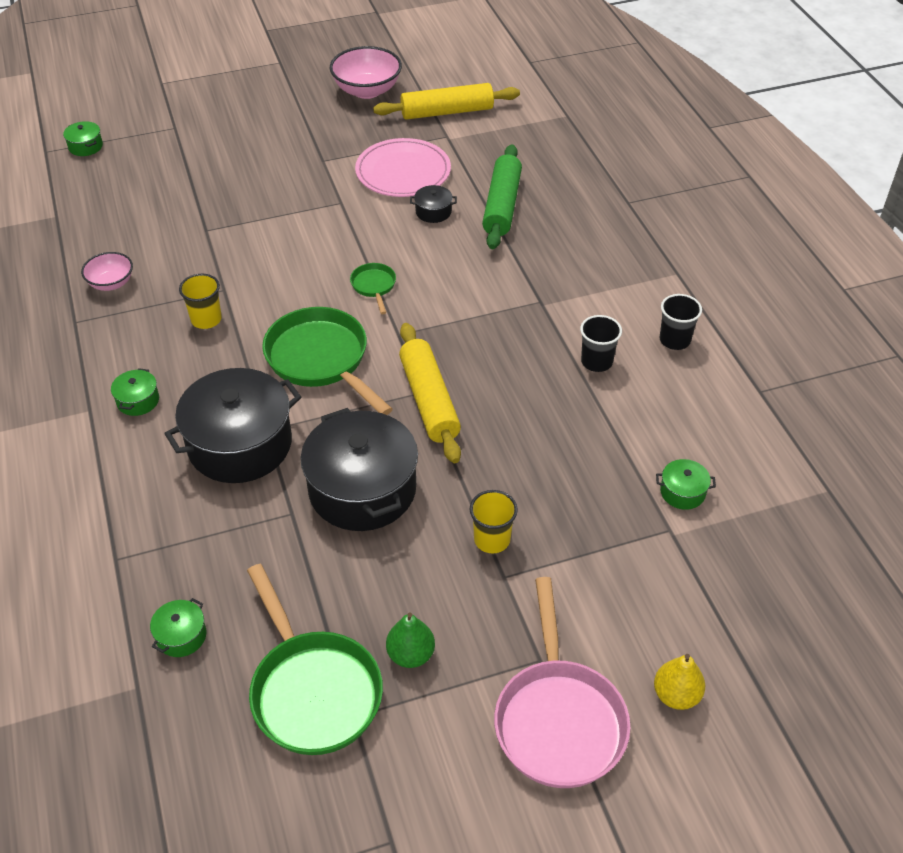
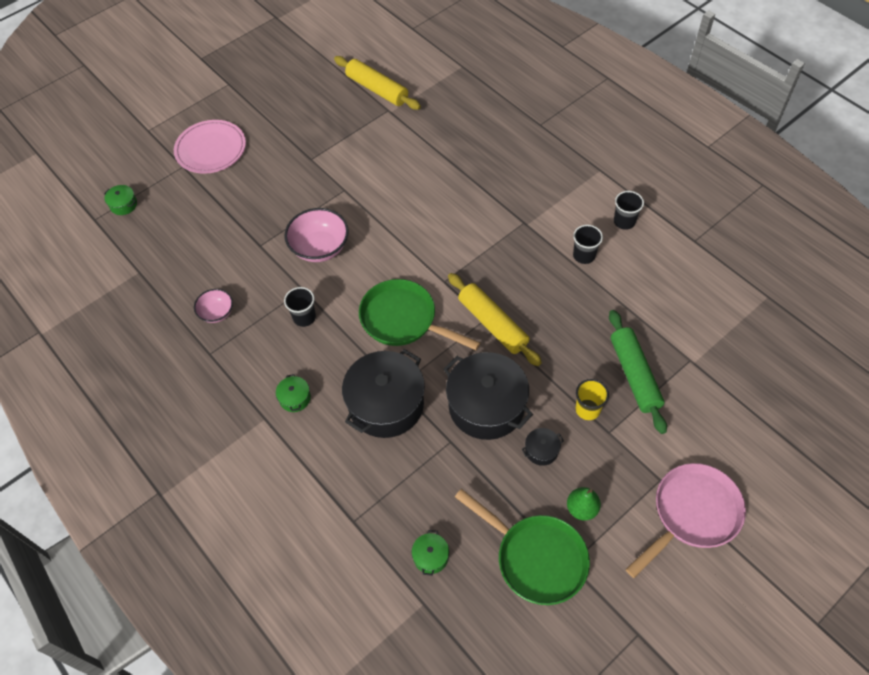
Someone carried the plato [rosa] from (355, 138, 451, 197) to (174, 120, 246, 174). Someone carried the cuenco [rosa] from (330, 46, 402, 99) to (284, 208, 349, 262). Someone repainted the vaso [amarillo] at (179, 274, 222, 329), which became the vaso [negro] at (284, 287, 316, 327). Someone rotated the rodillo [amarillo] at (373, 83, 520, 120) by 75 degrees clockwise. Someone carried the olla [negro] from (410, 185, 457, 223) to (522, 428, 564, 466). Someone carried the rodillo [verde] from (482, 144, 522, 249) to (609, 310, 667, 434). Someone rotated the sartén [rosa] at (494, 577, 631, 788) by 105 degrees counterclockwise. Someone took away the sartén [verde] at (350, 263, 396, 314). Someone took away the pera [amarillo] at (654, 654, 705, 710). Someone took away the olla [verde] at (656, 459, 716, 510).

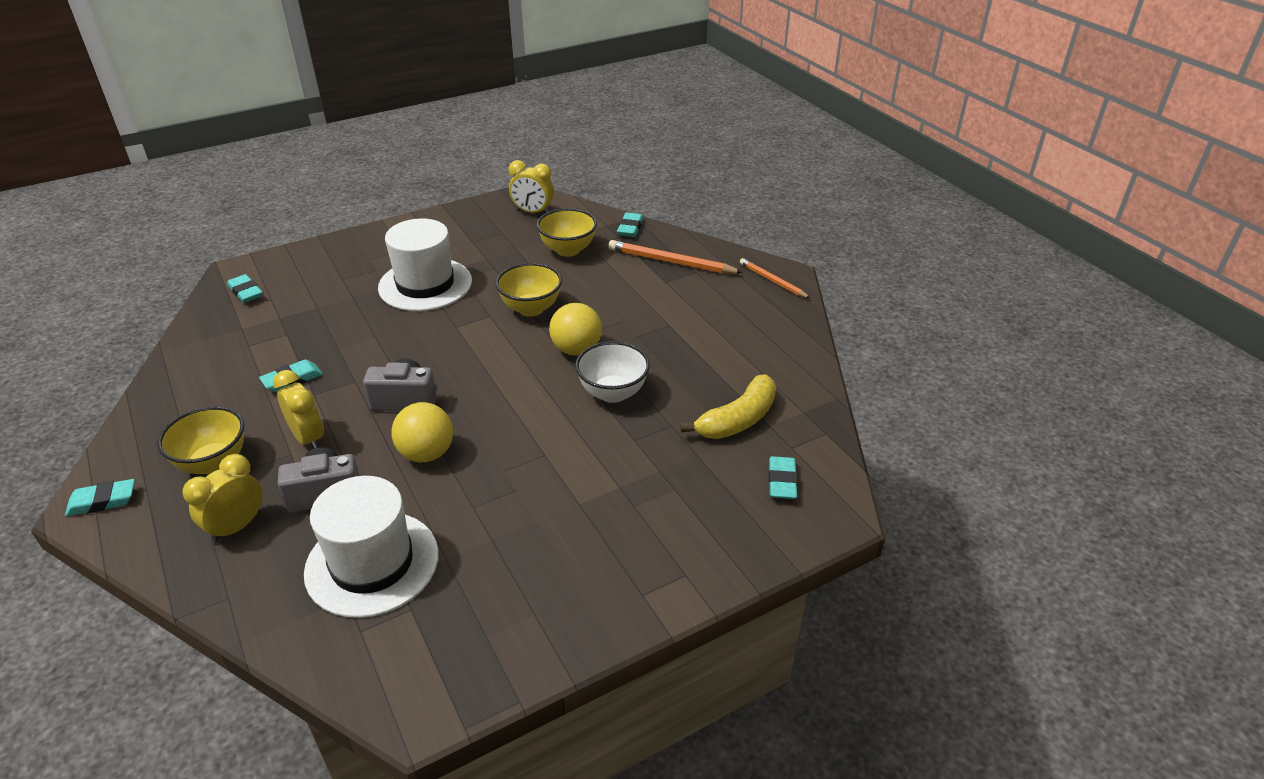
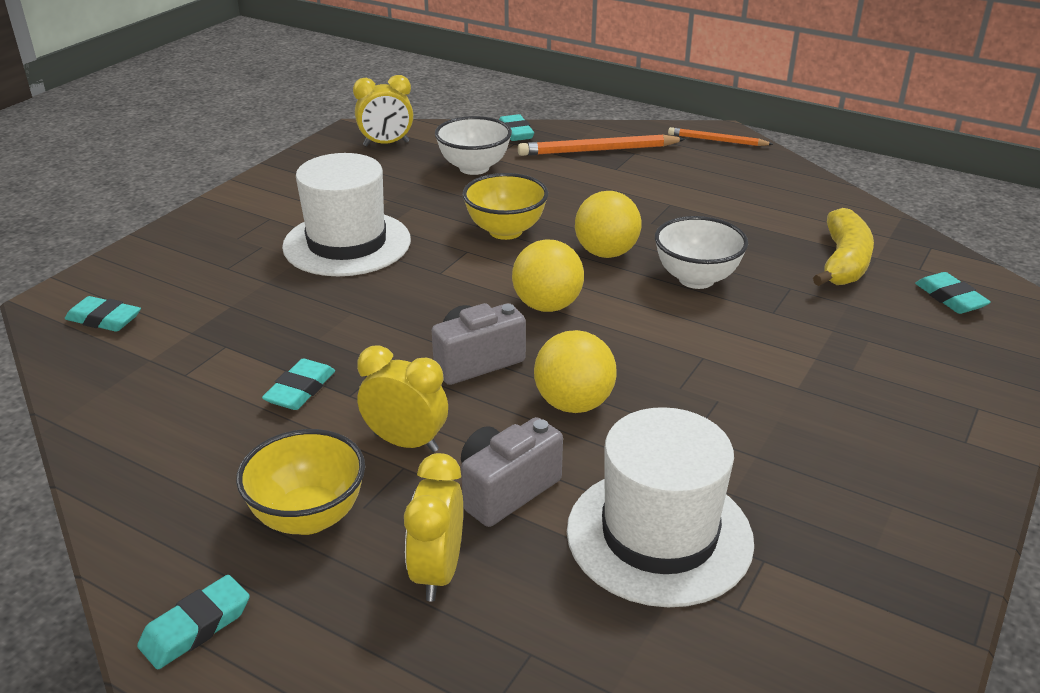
Someone repainted the cuenco [amarillo] at (536, 208, 597, 257), which became the cuenco [blanco] at (435, 116, 512, 175). Someone put down the pelota [amarillo] at (512, 239, 584, 312).

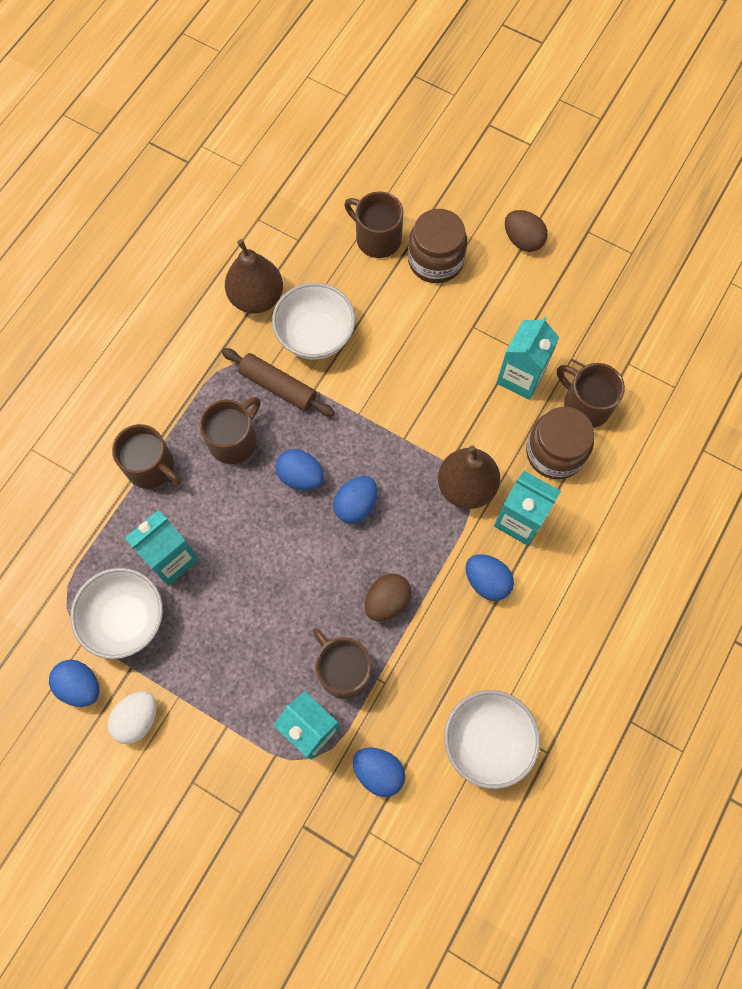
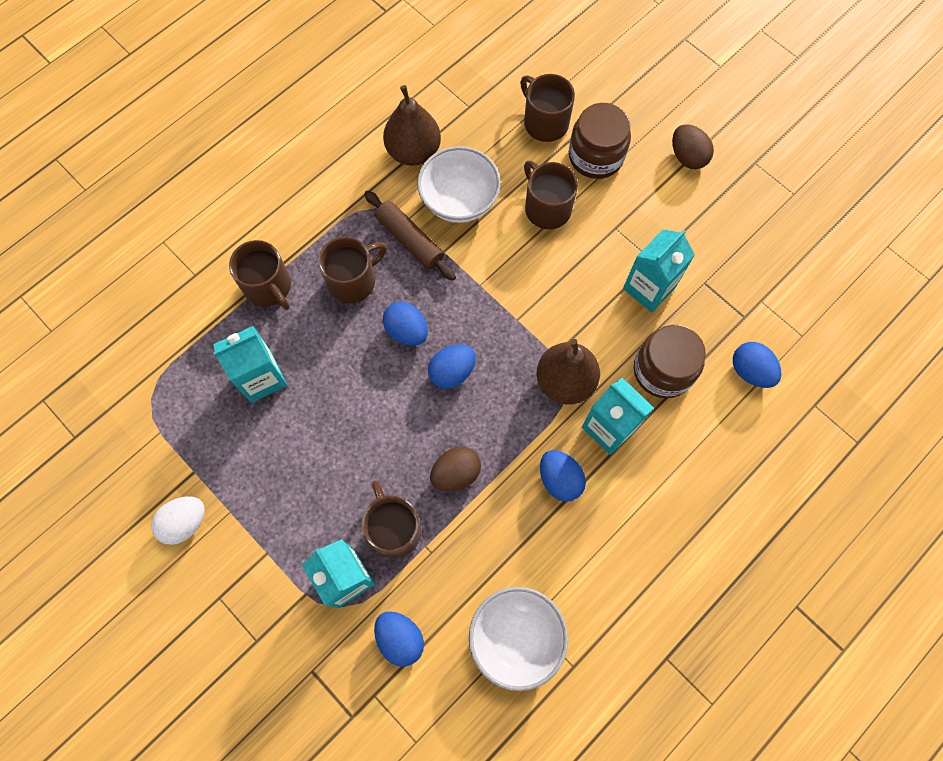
Someone carried the taza [marrón] from (557, 363, 625, 428) to (524, 161, 578, 229). Someone carried the huevo [azul] from (49, 660, 99, 707) to (733, 342, 781, 388). Someone took away the cuenco [blanco] at (71, 568, 163, 659).

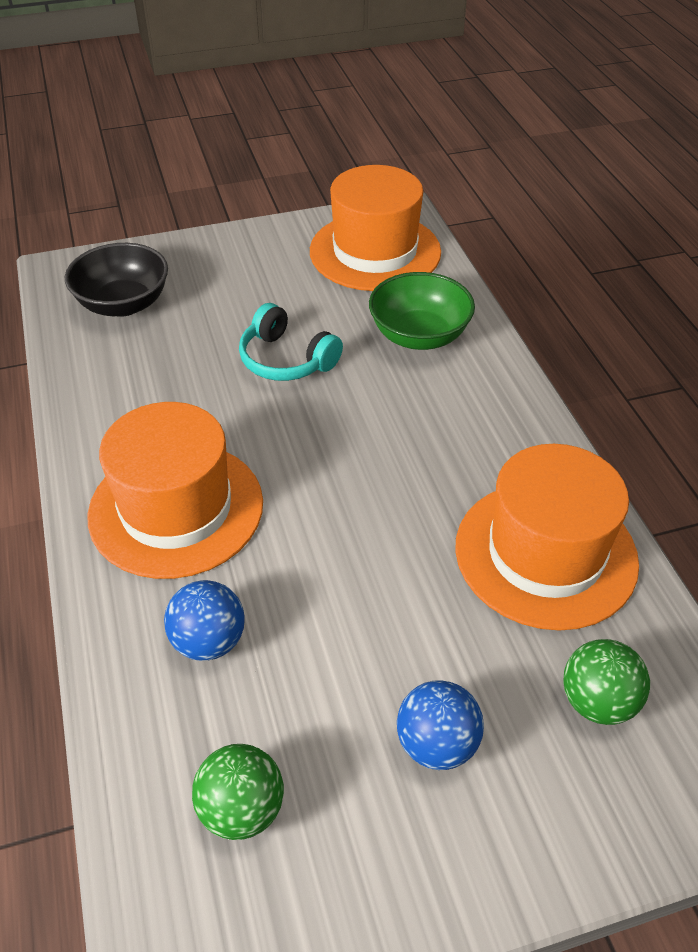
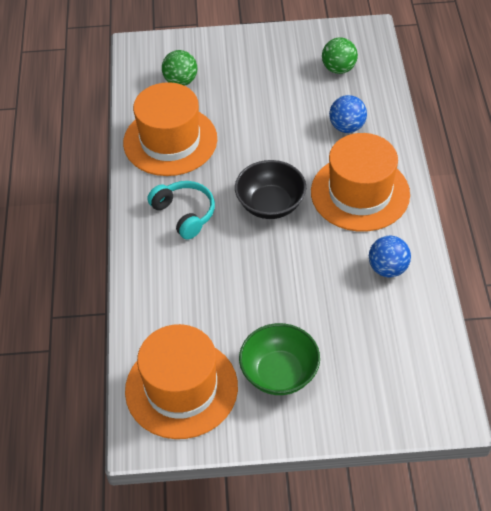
Someone carried the auriculares [turquesa] from (239, 303, 343, 381) to (147, 181, 215, 240). Someone carried the cuenco [negro] from (65, 243, 168, 317) to (235, 160, 306, 219). Someone carried the cuenco [verde] from (369, 272, 475, 350) to (239, 323, 320, 395). Someone carried the pelota [azul] from (397, 680, 484, 770) to (369, 236, 411, 277).

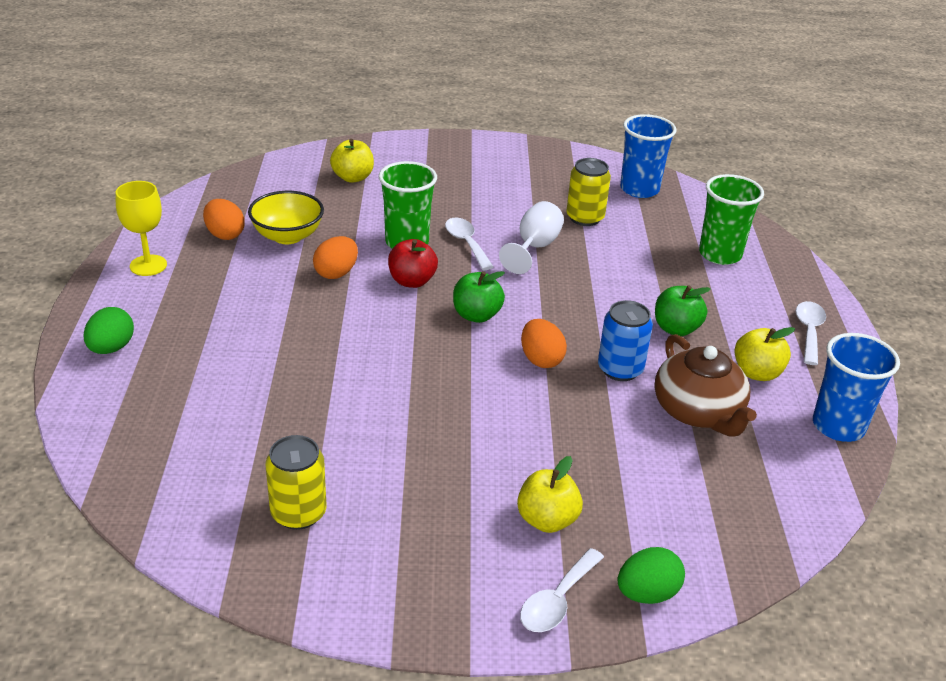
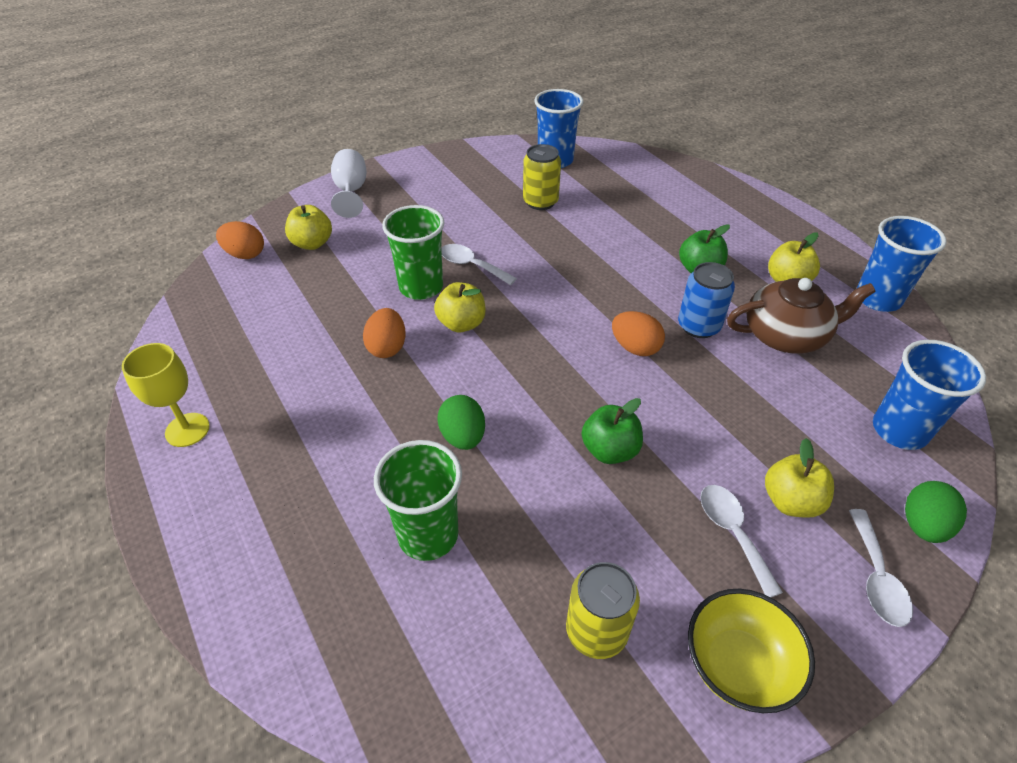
Someone carried the huevo [naranja] from (203, 199, 245, 240) to (216, 221, 264, 259). Someone carried the copa [blanco] from (499, 201, 564, 274) to (331, 149, 366, 218). Someone carried the vaso [verde] from (699, 174, 764, 265) to (374, 440, 462, 561). Someone repainted the manzana [rojo] at (388, 239, 438, 288), which became the manzana [amarillo] at (434, 282, 486, 332). Someone carried the huevo [verde] from (84, 307, 134, 354) to (438, 395, 485, 450). Someone carried the manzana [verde] from (453, 271, 505, 323) to (582, 398, 643, 464). Someone carried the cuenco [amarillo] from (248, 191, 324, 244) to (688, 589, 815, 713). Someone carried the cuchara [blanco] from (796, 301, 826, 365) to (700, 485, 783, 597). Someone rotated the tetera [marrón] at (655, 334, 757, 437) by 45 degrees counterclockwise. Someone put down the vaso [azul] at (873, 340, 986, 450).

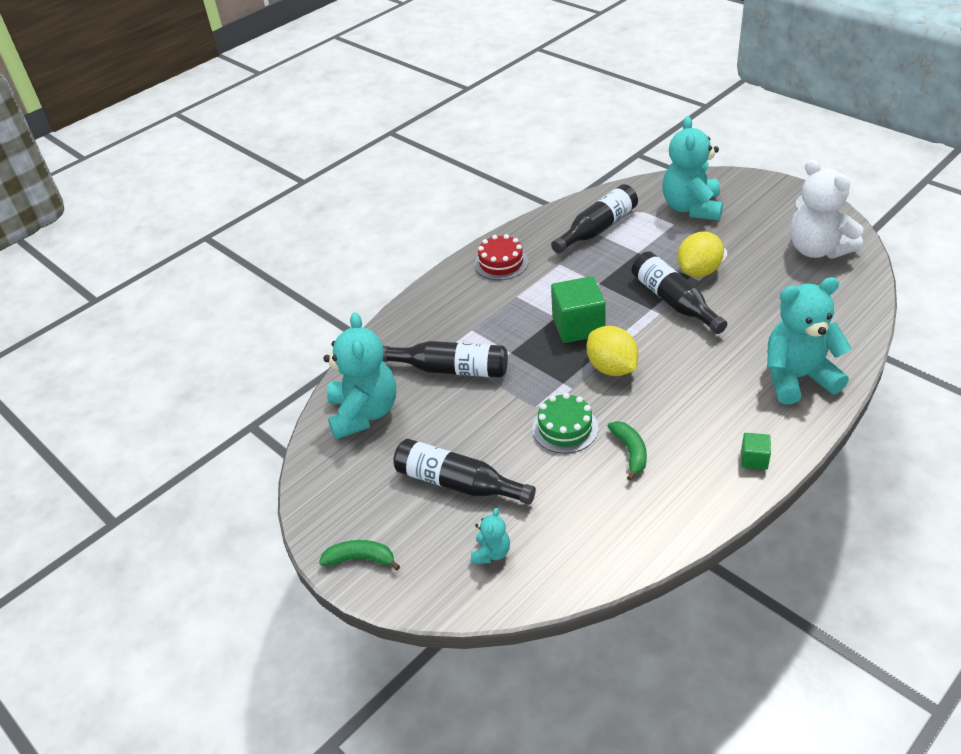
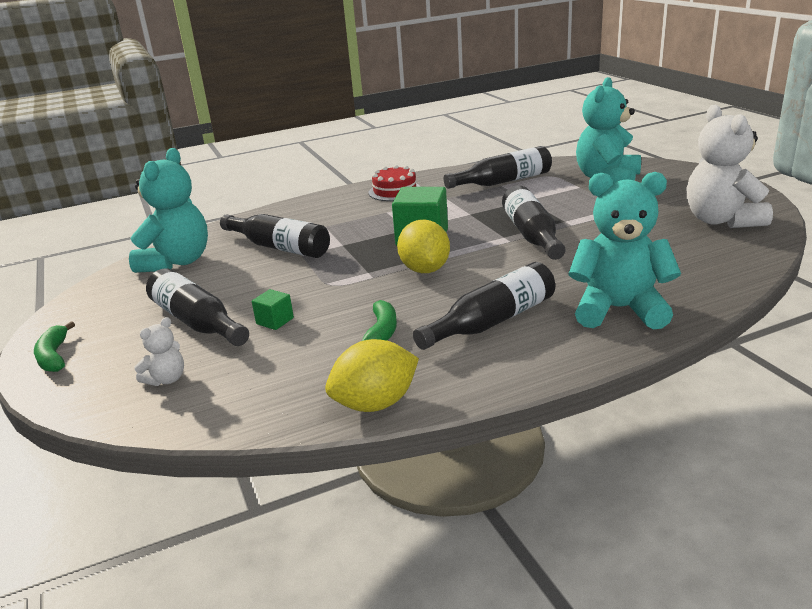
Someone rotated the plátano [verde] at (319, 540, 400, 570) by 135 degrees counterclockwise. Someone repainted the osito [turquesa] at (471, 508, 510, 564), which became the osito [blanco] at (134, 317, 184, 386). Someone carried the cubo [verde] from (741, 433, 771, 470) to (252, 289, 294, 330). Someone carried the limón [amarillo] from (677, 231, 724, 277) to (325, 339, 419, 412). Someone put down the botella [negro] at (413, 262, 555, 350). Someone took away the tarta [verde] at (532, 393, 598, 453).

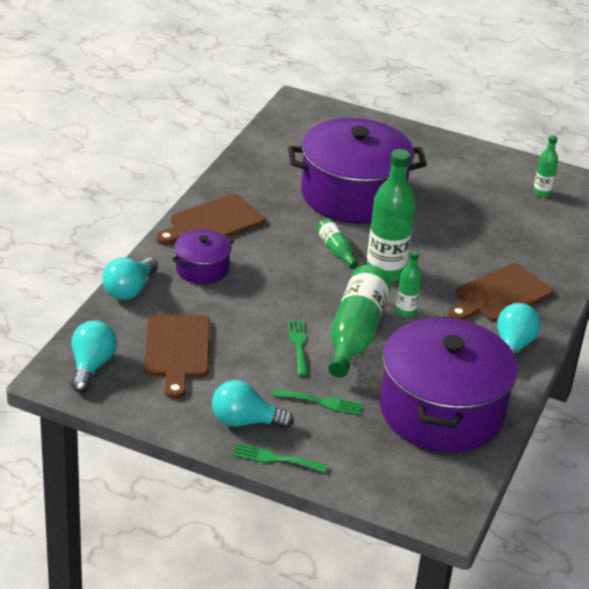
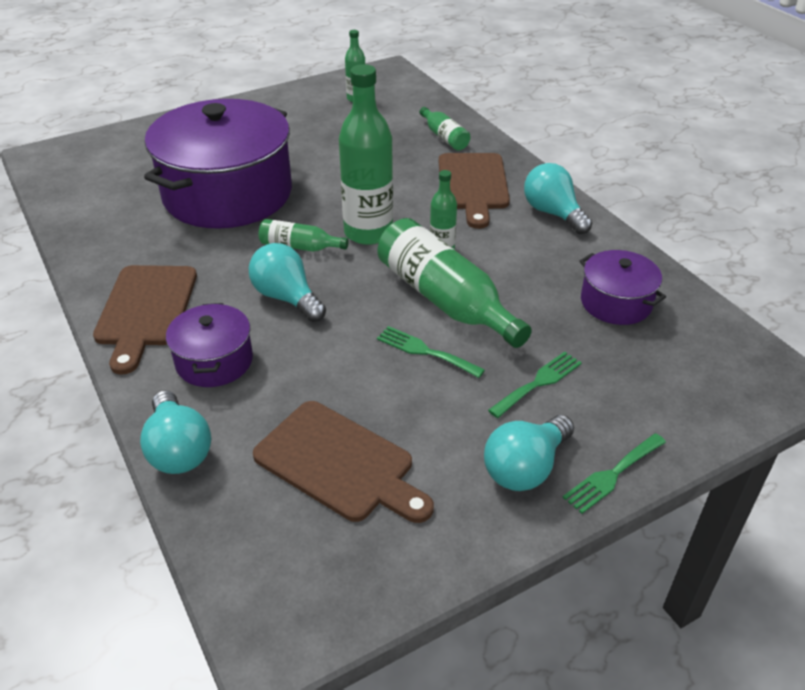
Someone carried the bombilla [turquesa] from (71, 320, 117, 393) to (249, 243, 326, 322). Someone put down the botella [verde] at (420, 107, 470, 150). Someone scaled the olla [morado] at (380, 316, 518, 452) by 0.47.

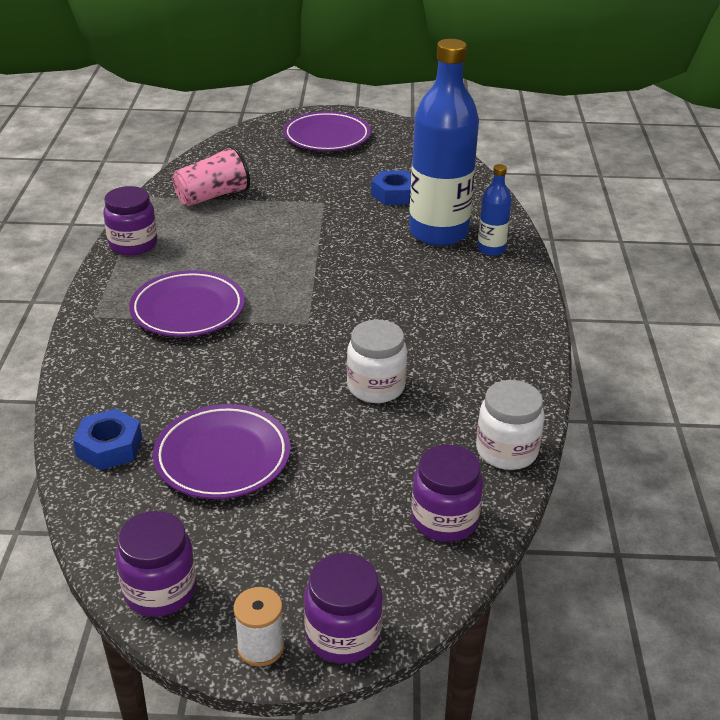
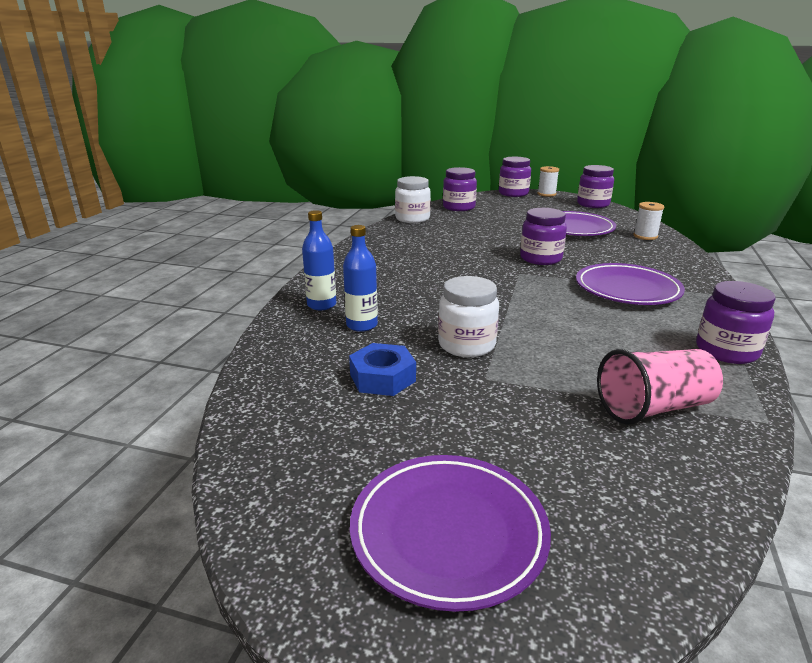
Someone scaled the botella [azul] at (409, 39, 479, 246) by 0.46. Someone carried the tarro [blanco] from (347, 320, 407, 403) to (438, 276, 499, 357). Someone put down the tarro [morado] at (520, 208, 567, 265). Someone swapped the tuerca [azul] at (73, 409, 142, 470) for the carrete [blanco] at (633, 202, 664, 240).

